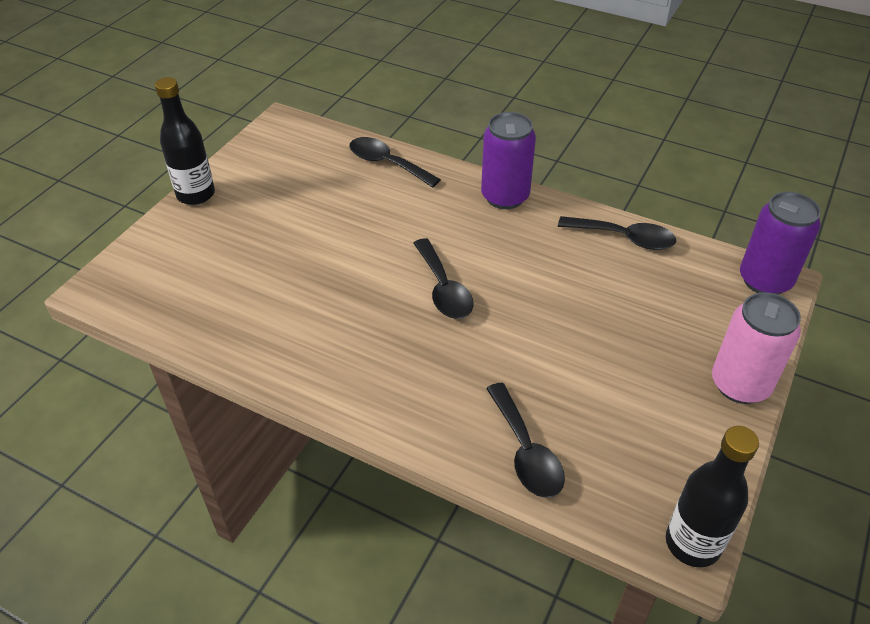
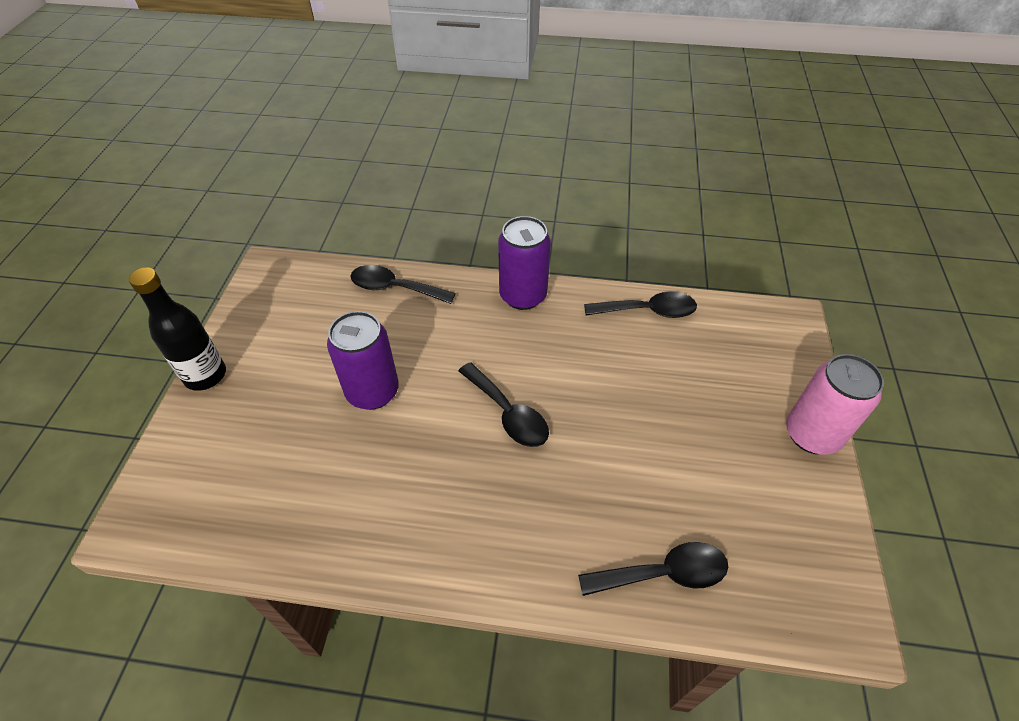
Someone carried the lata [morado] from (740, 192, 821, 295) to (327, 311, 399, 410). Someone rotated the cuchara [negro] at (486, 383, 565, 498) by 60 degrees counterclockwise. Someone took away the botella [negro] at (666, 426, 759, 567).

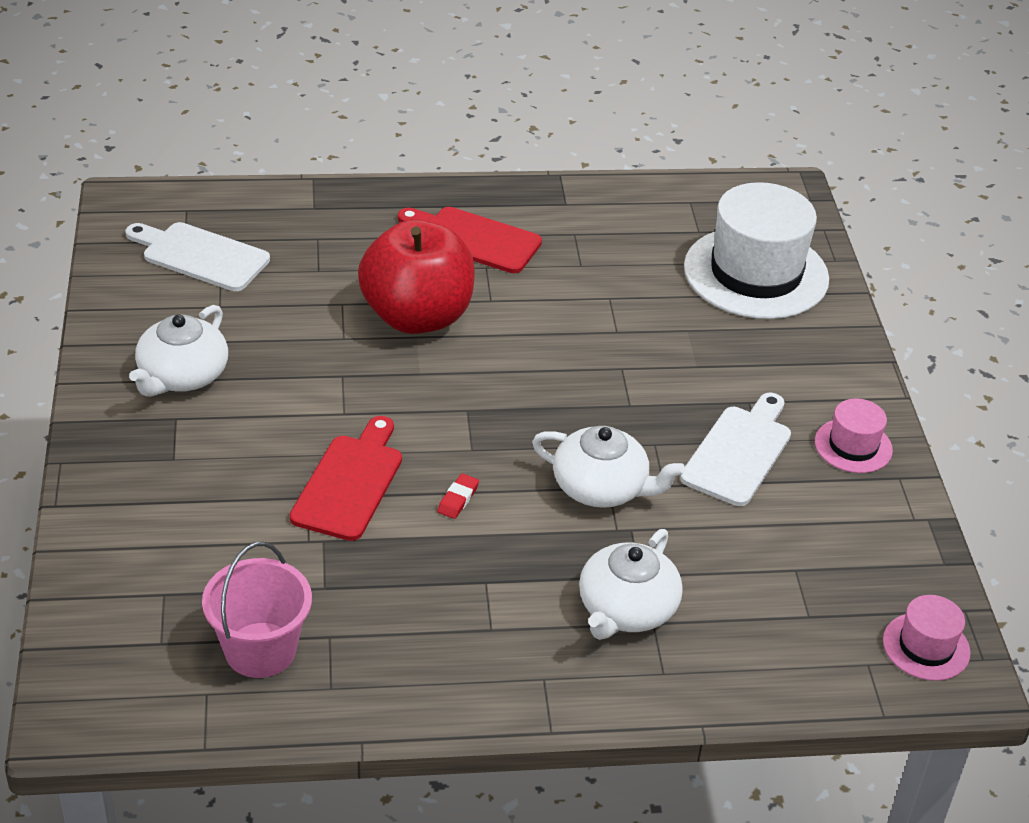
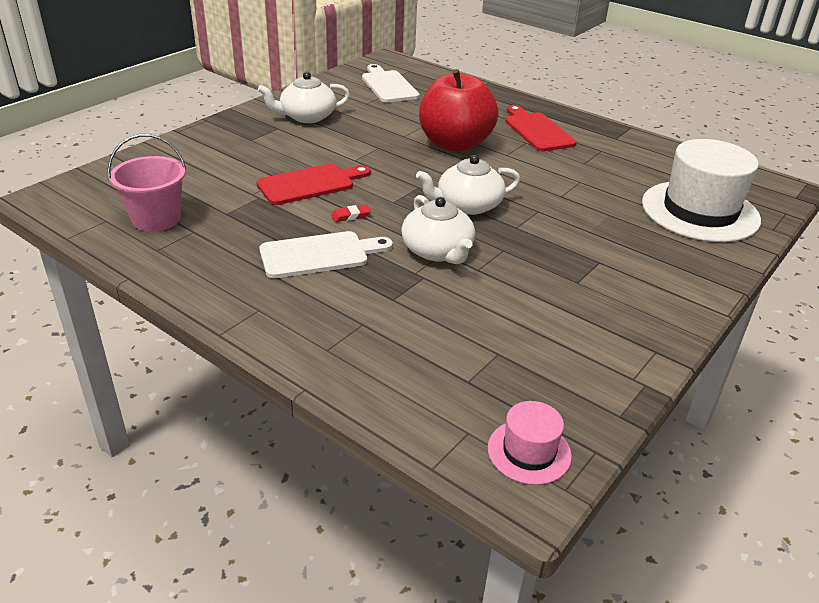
Someone carried the tabla de cortar [blanco] from (680, 393, 791, 506) to (259, 231, 393, 278). Someone carried the tetera [blanco] from (579, 529, 683, 640) to (416, 155, 520, 215). Someone took away the sombrero [rosa] at (815, 399, 893, 473).

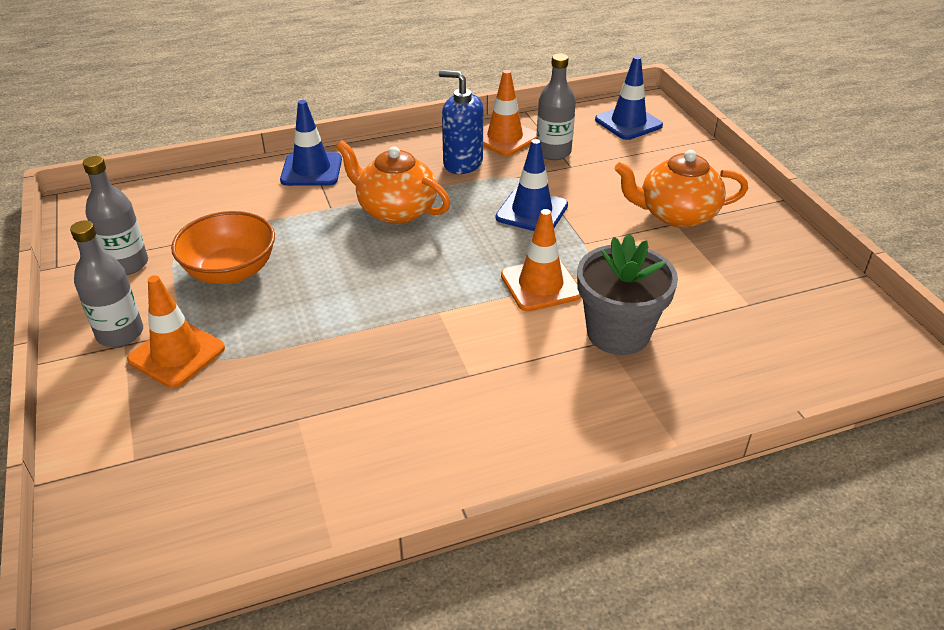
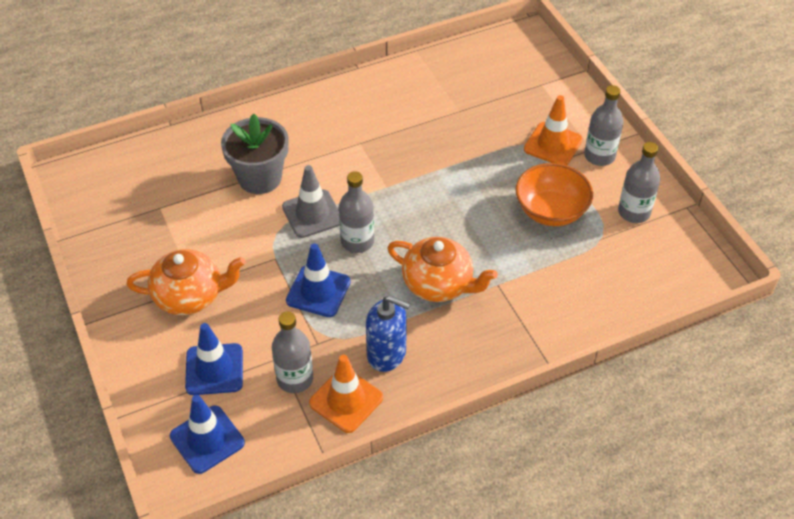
Someone carried the cono de tráfico [azul] from (280, 100, 342, 186) to (185, 323, 243, 395). Someone repainted the cono de tráfico [naranja] at (501, 209, 581, 312), which became the cono de tráfico [gris] at (282, 165, 340, 238). Someone put down the botella [gris] at (339, 171, 374, 253).

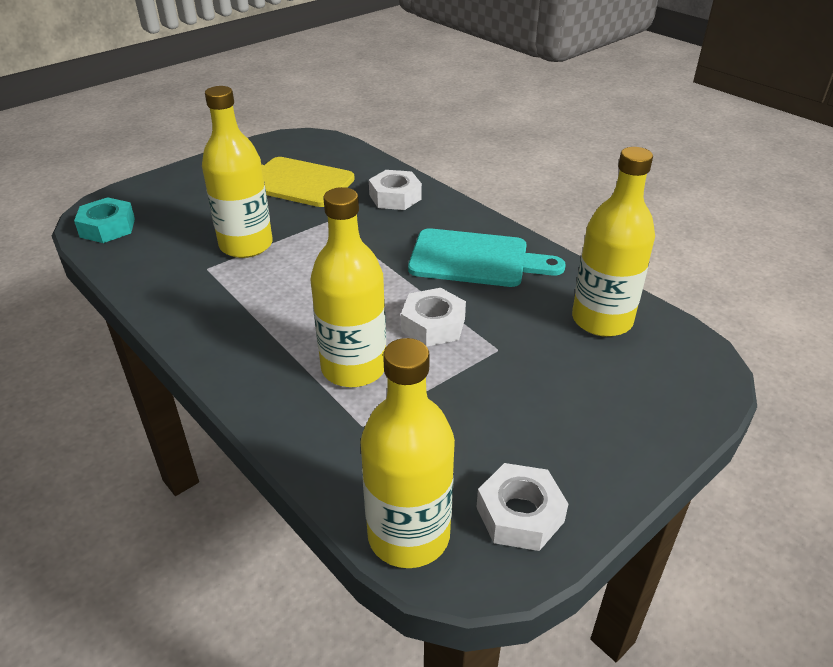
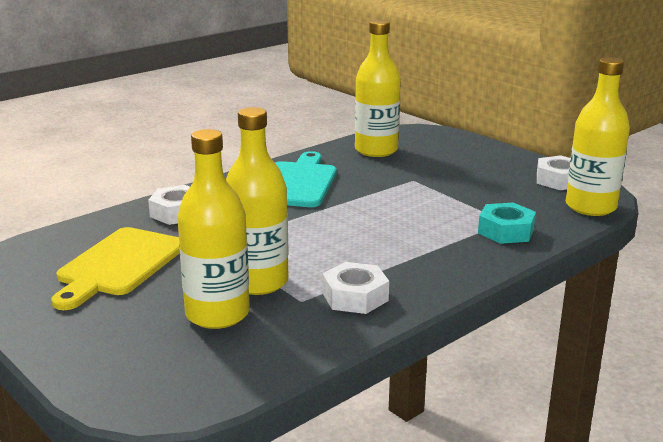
Someone carried the botella [amarillo] from (310, 187, 386, 387) to (177, 129, 250, 329). Someone carried the tuerca [blanco] from (401, 288, 466, 347) to (322, 262, 389, 314). Someone carried the tuerca [turquesa] from (74, 197, 135, 243) to (478, 203, 536, 244).

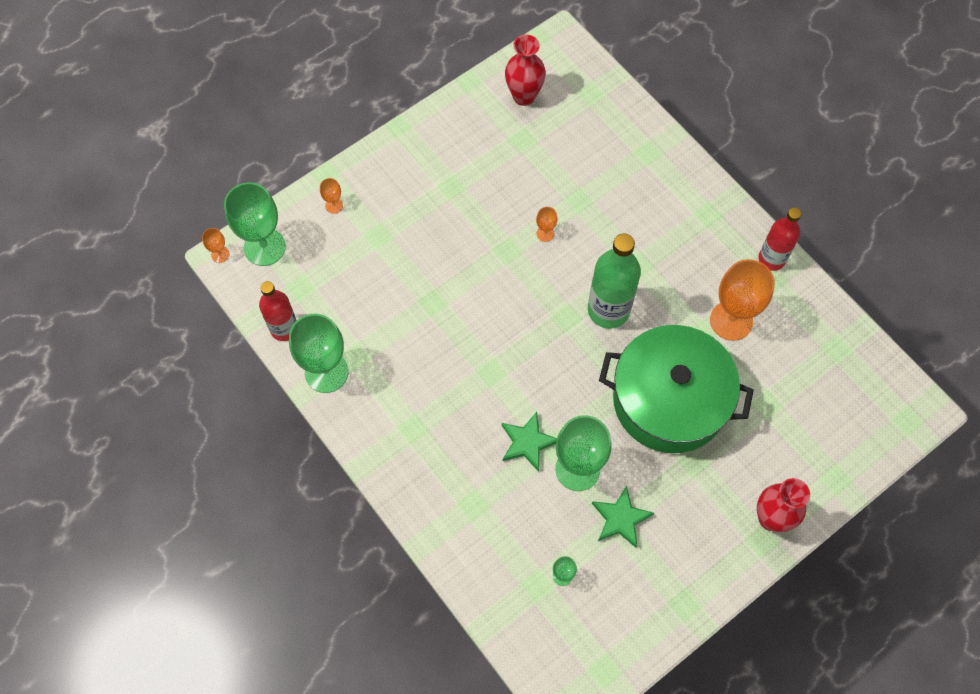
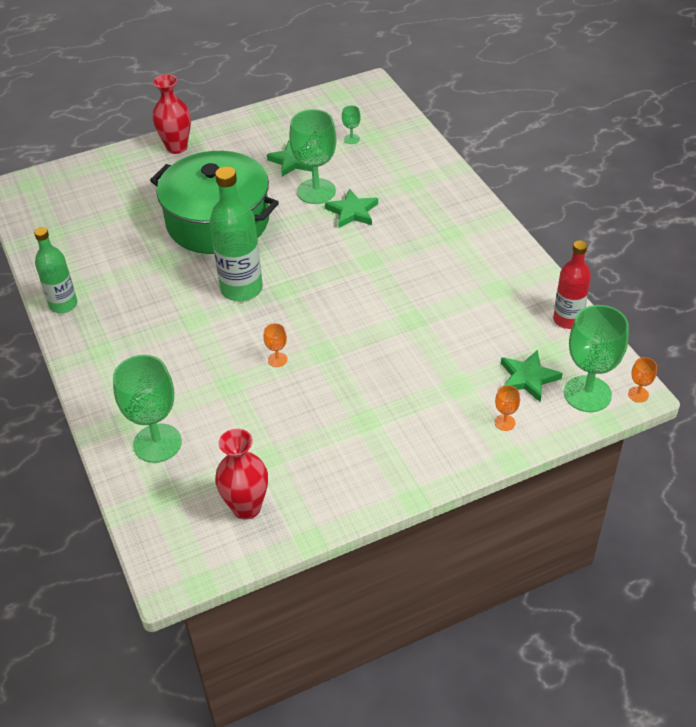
Someone repainted the botella [rojo] at (758, 207, 802, 271), which became the botella [verde] at (34, 227, 77, 313). Someone carried the copa [verde] from (289, 314, 349, 393) to (113, 355, 182, 463). Someone put down the estrella [verde] at (501, 350, 563, 402). Someone took away the copa [naranja] at (710, 259, 775, 341).

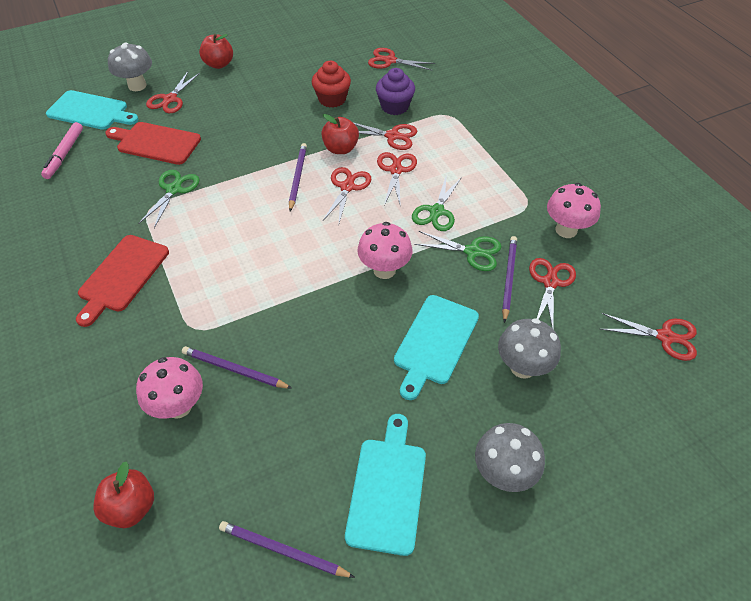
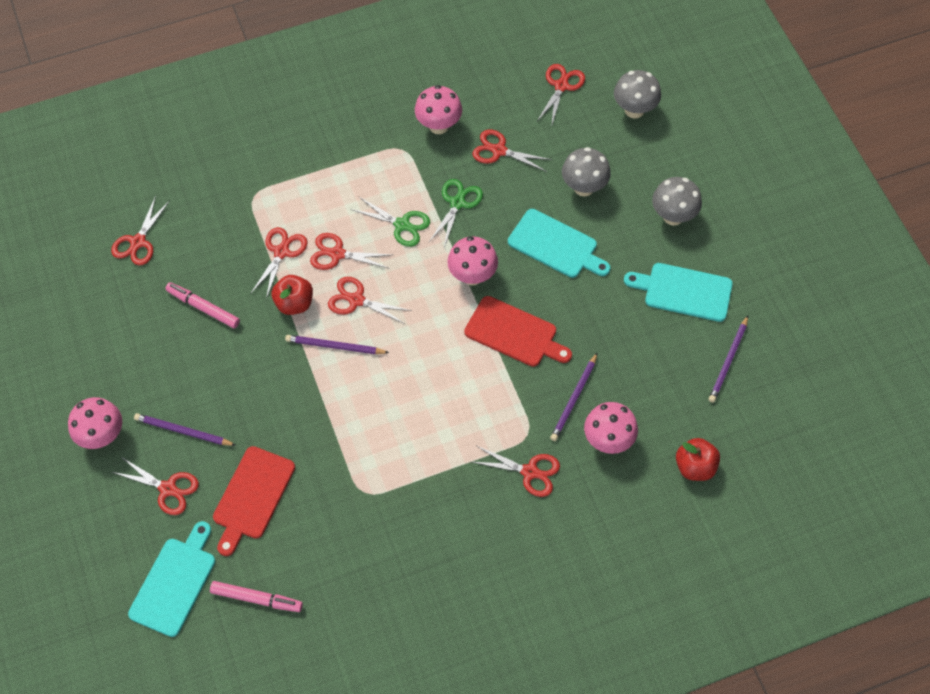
Someone swapped the manzana [rojo] at (199, 34, 233, 69) for the seta [rosa] at (68, 397, 122, 449). Someone carried the lápiz [morado] from (502, 236, 517, 323) to (134, 413, 236, 446). Someone swapped the magdalena [rojo] at (312, 61, 351, 108) for the rotulador [rosa] at (165, 282, 240, 328). Someone carried the tabla de cortar [rojo] from (76, 235, 169, 327) to (464, 296, 572, 367). Someone put down the tijeras [rojo] at (472, 446, 560, 497). Someone carried the seta [gris] from (108, 43, 152, 91) to (614, 70, 661, 119). Someone took away the tijeras [verde] at (138, 170, 200, 228). Someone took away the magdalena [morado] at (376, 68, 415, 115).

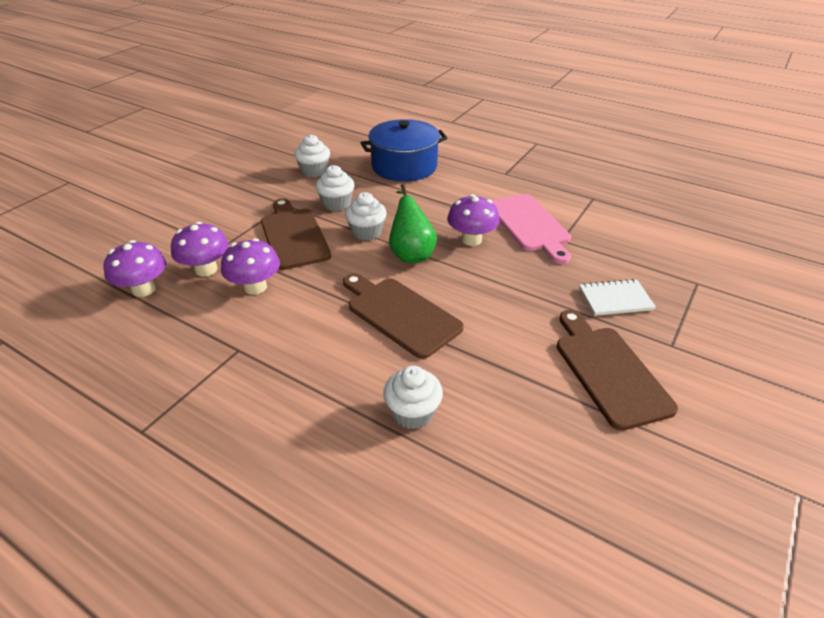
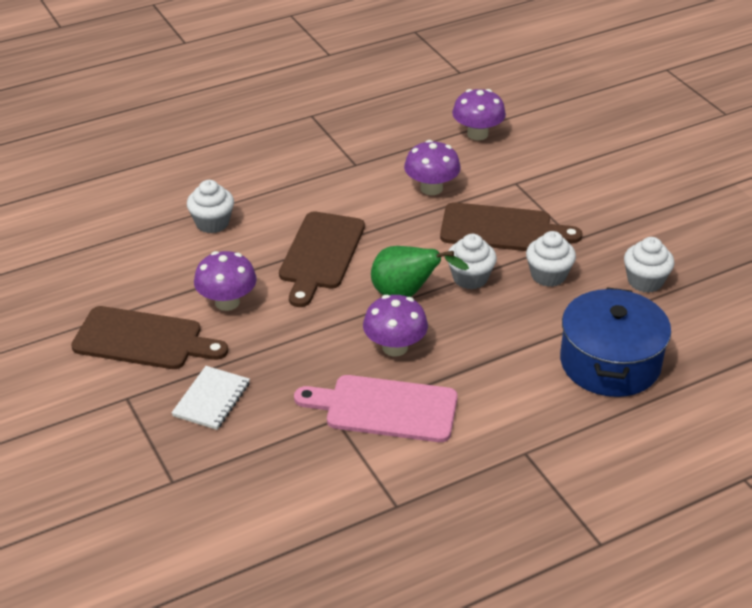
Someone carried the seta [morado] from (171, 222, 229, 276) to (194, 251, 257, 311). Someone rotated the tabla de cortar [marrón] at (343, 273, 464, 359) by 120 degrees clockwise.

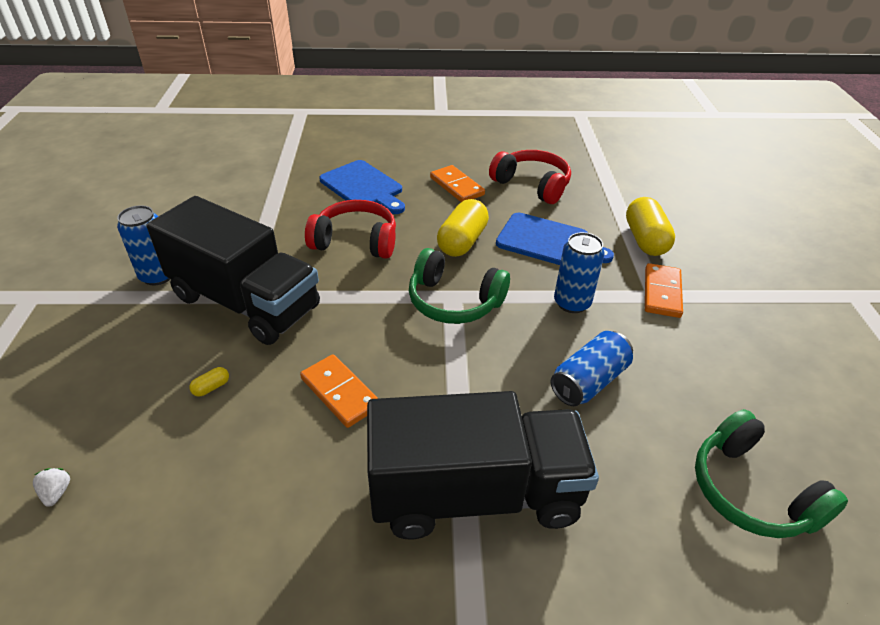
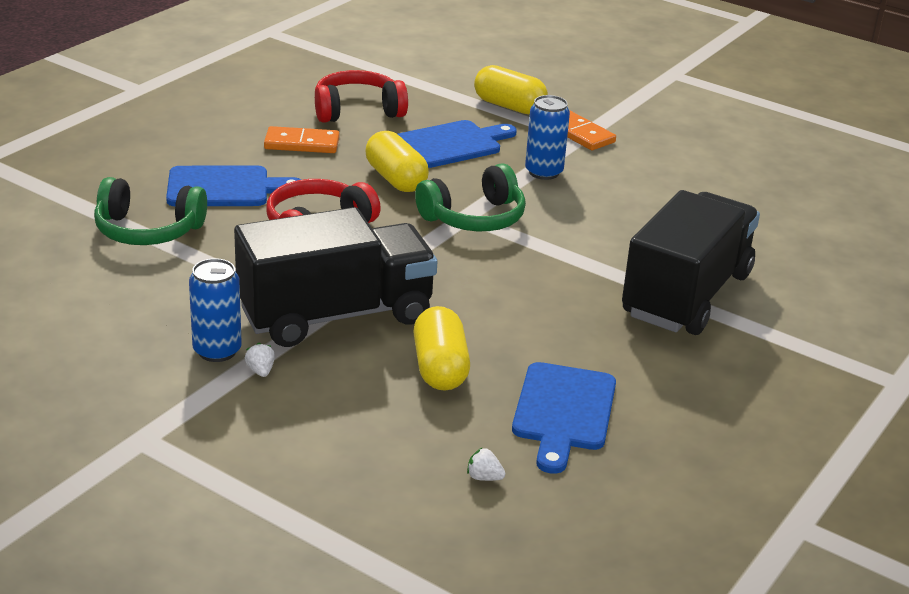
Someone carried the auriculares [verde] from (695, 409, 848, 538) to (94, 177, 207, 245). Someone put down the fresa [blanco] at (245, 343, 275, 377). Someone scaled the cápsula [amarillo] at (190, 367, 229, 397) by 2.47. Someone put down the tabla de cortar [azul] at (512, 362, 616, 474). Someone took away the ficha de dominó [naranja] at (300, 354, 379, 428). Someone took away the lata [azul] at (551, 331, 633, 406).

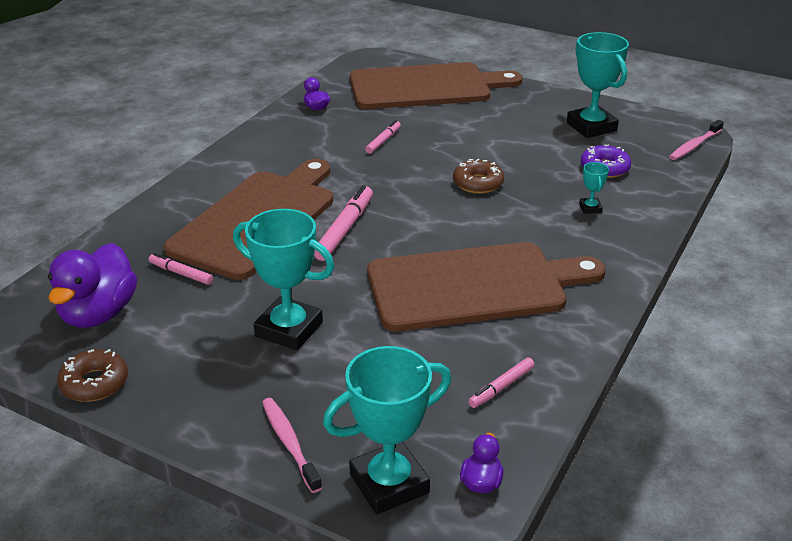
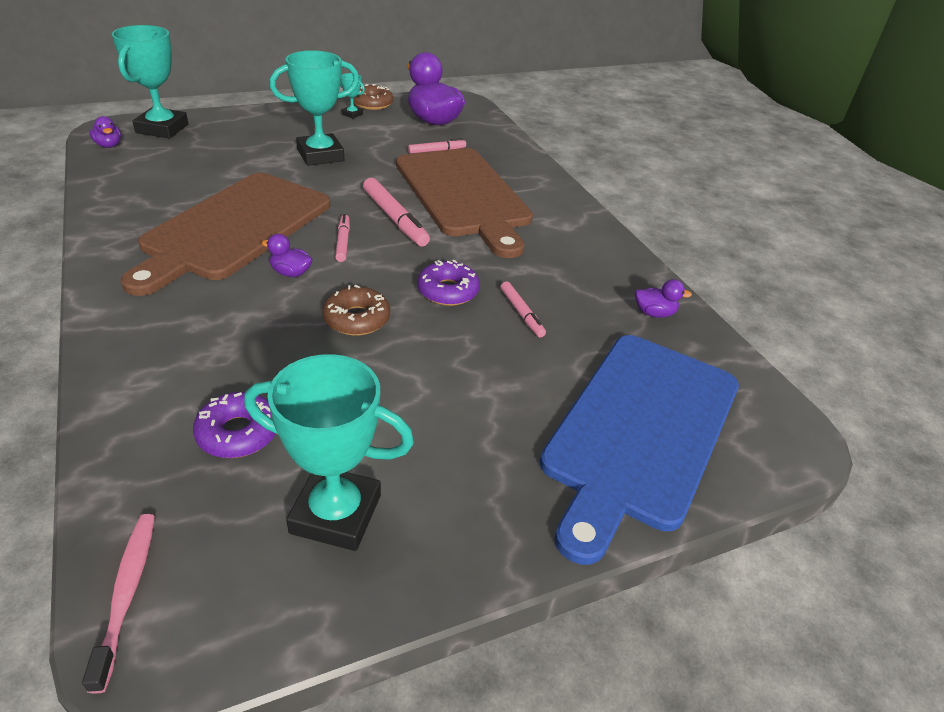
Someone put down the pato [morado] at (262, 234, 313, 277). Someone carried the rotulador [rosa] from (468, 358, 535, 408) to (335, 214, 350, 262). Someone carried the trofeo [turquesa] from (579, 162, 609, 214) to (340, 73, 365, 119). Someone put down the rosquilla [morado] at (417, 260, 480, 306). Someone repainted the tabla de cortar [marrón] at (350, 62, 522, 109), which became the tabla de cortar [azul] at (540, 335, 739, 565). Someone took away the cepillo de dientes [rosa] at (262, 398, 322, 493).

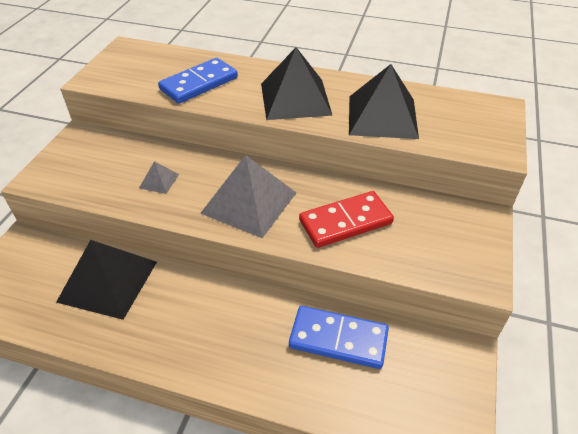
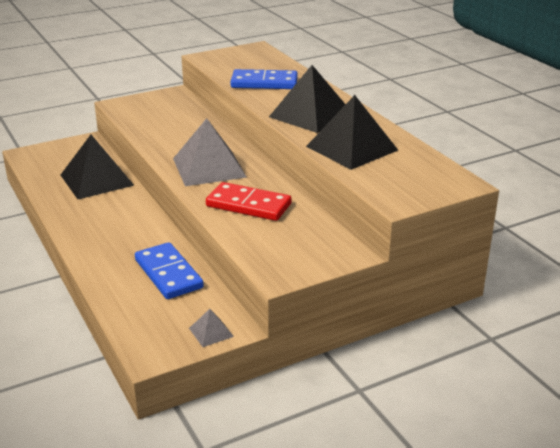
Someone carried the pirámide [gris] from (139, 161, 179, 194) to (189, 309, 234, 347).

